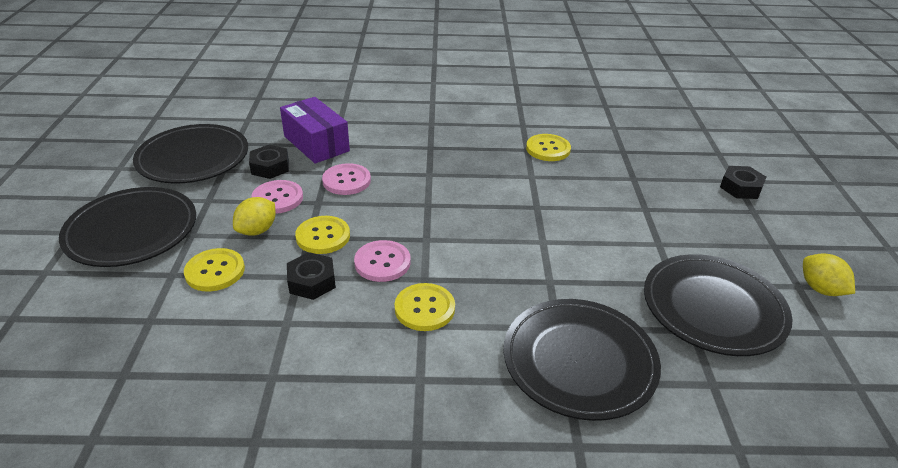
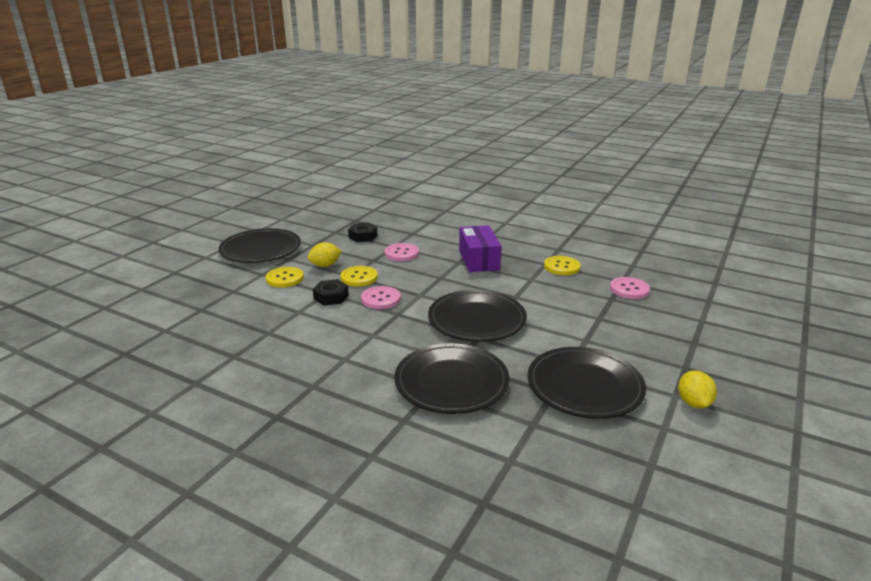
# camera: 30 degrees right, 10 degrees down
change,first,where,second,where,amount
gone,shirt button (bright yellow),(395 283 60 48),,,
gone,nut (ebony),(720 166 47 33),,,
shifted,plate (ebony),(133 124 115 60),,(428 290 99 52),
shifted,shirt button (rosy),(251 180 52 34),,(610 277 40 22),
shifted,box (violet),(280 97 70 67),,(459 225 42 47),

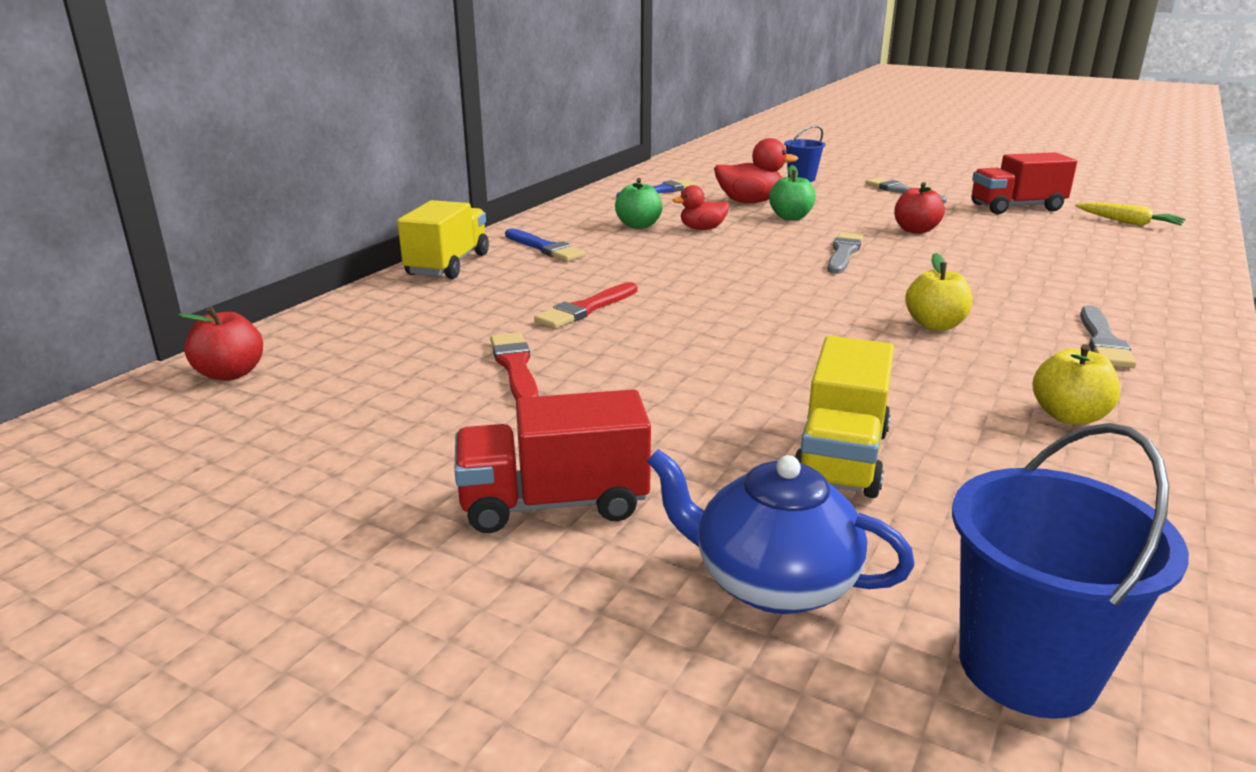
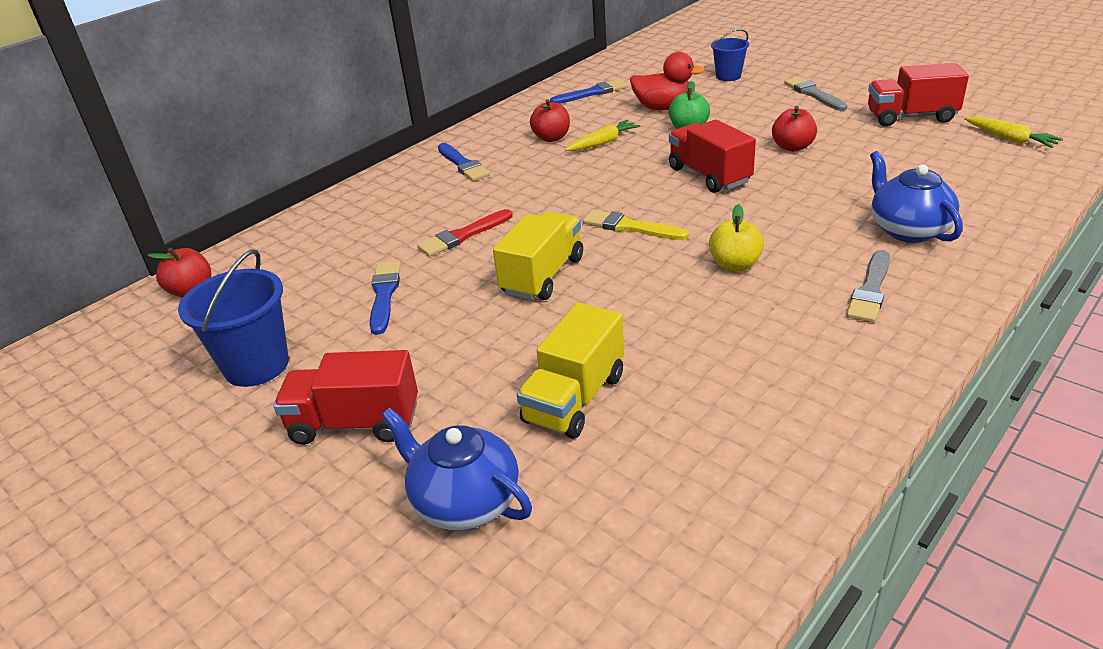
# camera: 15 degrees right, 10 degrees up
change,first,where,second,where,amount
gone,apple (bright yellow),(1032 344 88 80),,,
new,,,paint brush (bright yellow),(583 210 106 30),
new,,,teapot (blue),(870 151 93 92),
shifted,toy truck (bright yellow),(397 200 92 79),,(493 212 90 88),
shifted,sand bucket (blue),(952 423 237 296),,(178 249 111 138),
swapped,duck (red),(672 185 57 45),toy carrot (bright yellow),(565 120 76 31),
swapped,paint brush (gray),(827 232 36 42),toy truck (red),(669 119 87 74),
repainted,paint brush (red),(490 332 49 68),paint brush (blue),(370 262 31 73),
repainted,apple (green),(615 178 48 51),apple (red),(530 99 40 43),

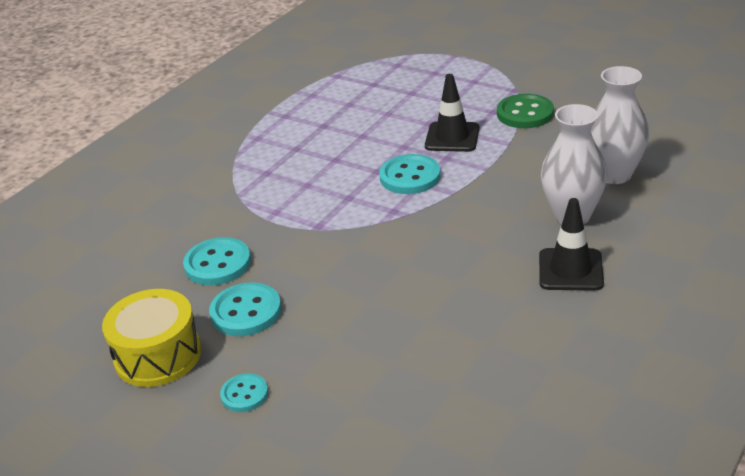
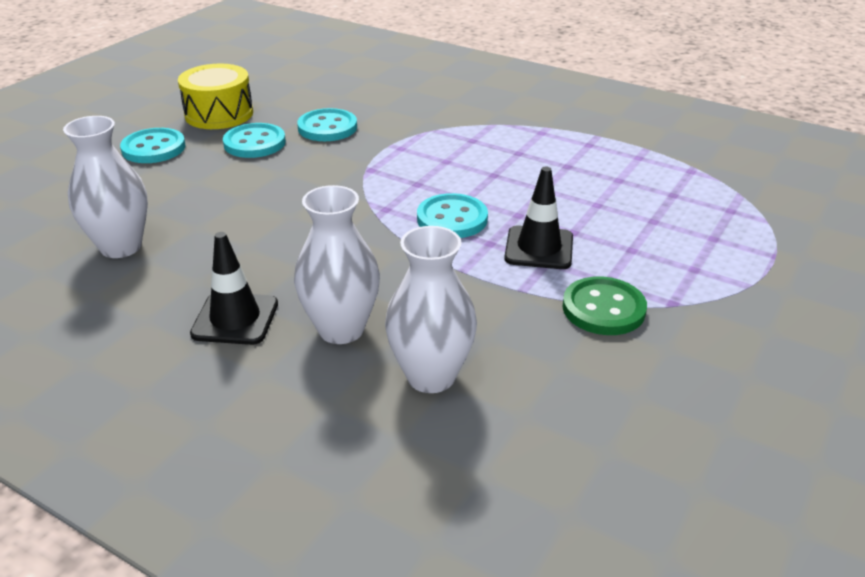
# camera: 85 degrees right, 0 degrees up
change,first,where,second,where,amount
new,,,tall vase (snow-white),(63 116 85 142),
scaled,shirt button (turquoise),(220 373 48 39),,(120 128 66 35),x1.65

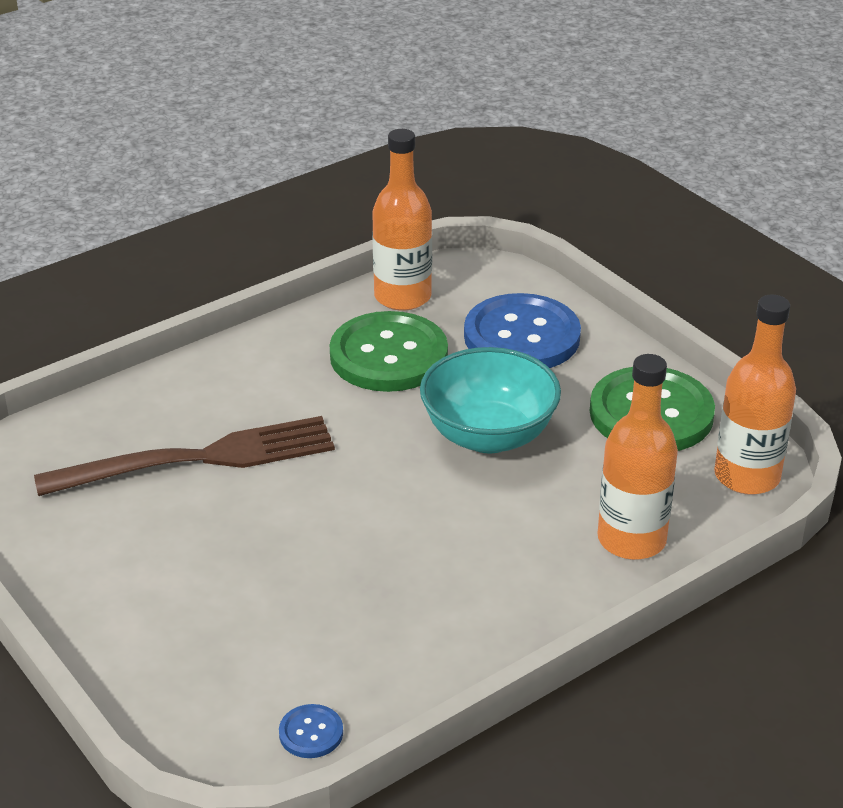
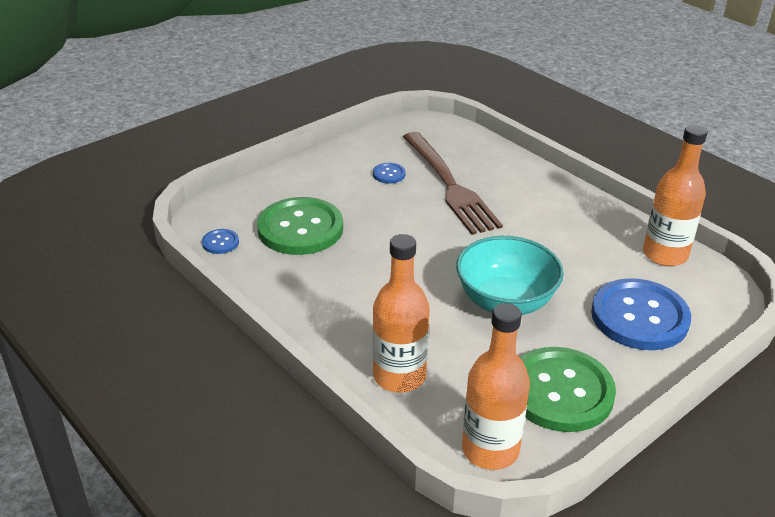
# camera: 85 degrees right, 0 degrees up
change,first,where,second,where,amount
new,,,shirt button (blue),(373 163 33 20),
shifted,shirt button (green),(330 311 118 81),,(257 197 86 58),

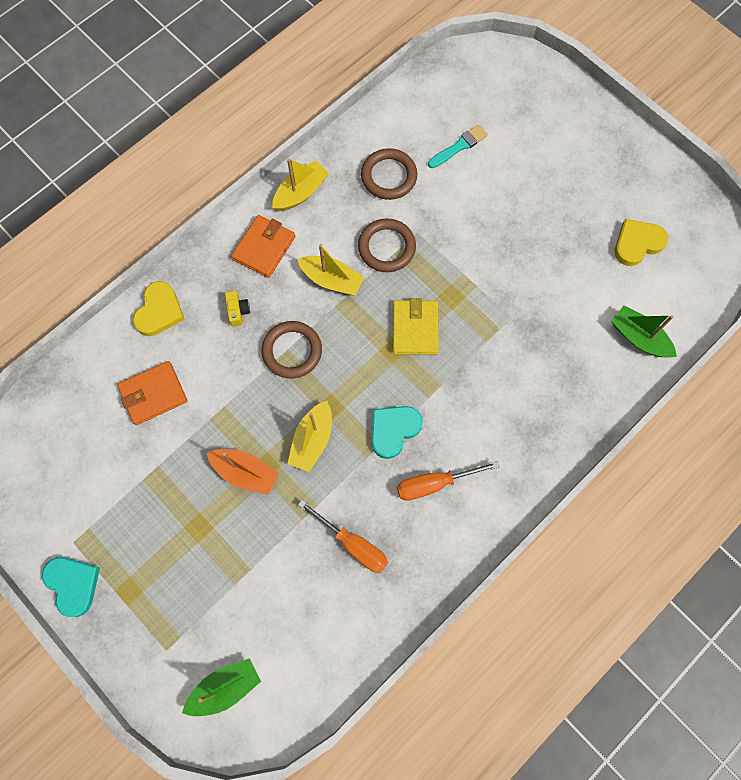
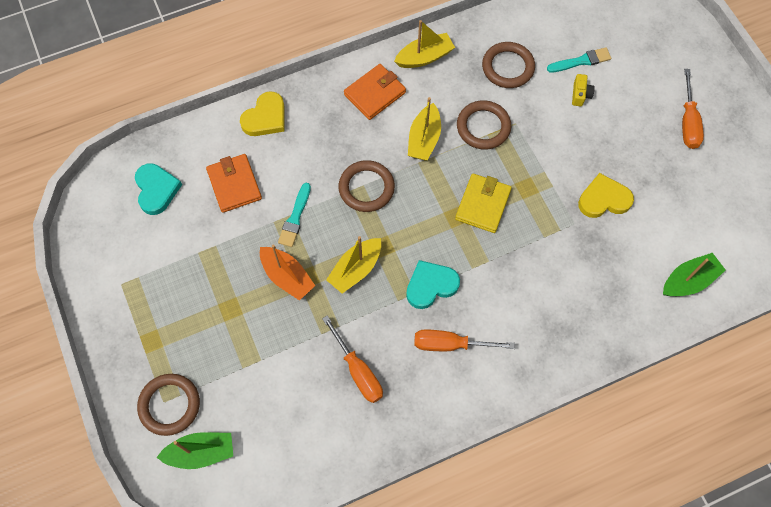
# camera: 20 degrees right, 5 degrees down
change,first,where,second,where,amount
new,,,hoop (brown),(137 374 63 62),
new,,,paint brush (turquoise),(278 183 33 64),
new,,,flat screwdriver (orange),(682 69 22 80),
shifted,love heart (turquoise),(42 557 58 60),,(135 163 47 52),
shifted,compact camera (bright yellow),(225 291 25 36),,(572 74 23 33),
shifted,love heart (bright yellow),(615 219 53 47),,(578 173 56 45),
rotated,card wallet (orange),(117 361 70 64),,(206 154 56 59),75 degrees clockwise
rotated,sailboat (bright yellow),(297 244 68 51),,(408 97 33 63),60 degrees clockwise
rotated,sailboat (green),(611 306 66 52),,(663 253 63 43),90 degrees clockwise

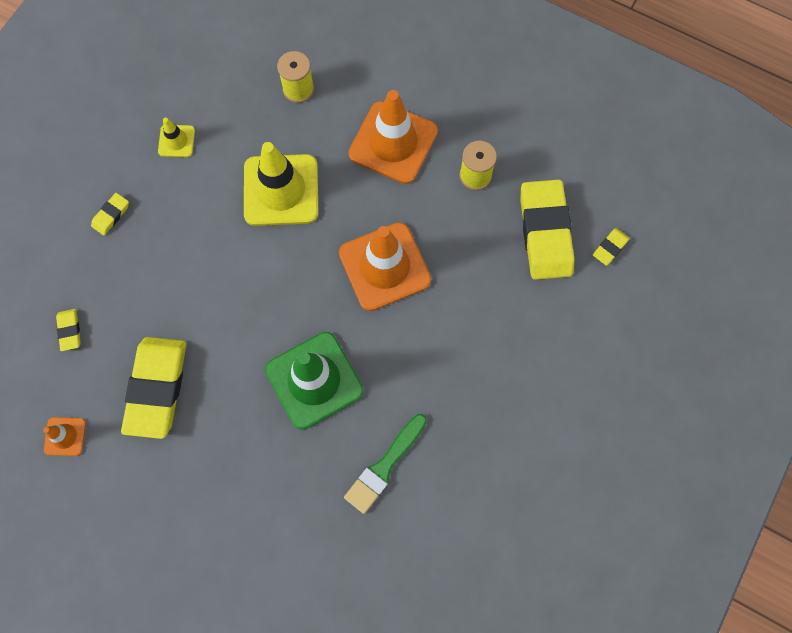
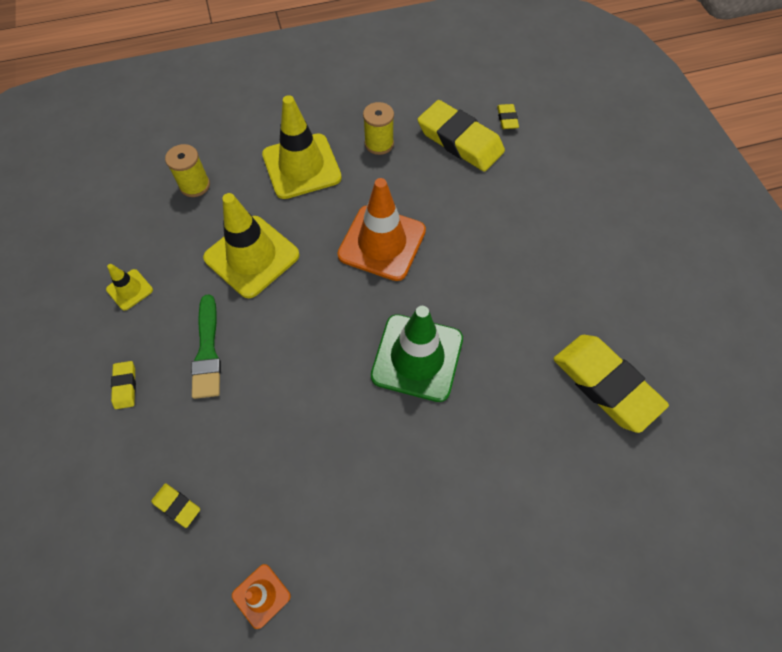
# camera: 45 degrees left, 10 degrees down
change,first,where,second,where,amount
shifted,eraser (bright yellow),(121 337 66 102),,(553 335 116 98),
shifted,paint brush (green),(344 414 83 100),,(191 294 30 105),
repainted,safety cone (orange),(348 90 90 94),safety cone (bright yellow),(262 95 80 104),

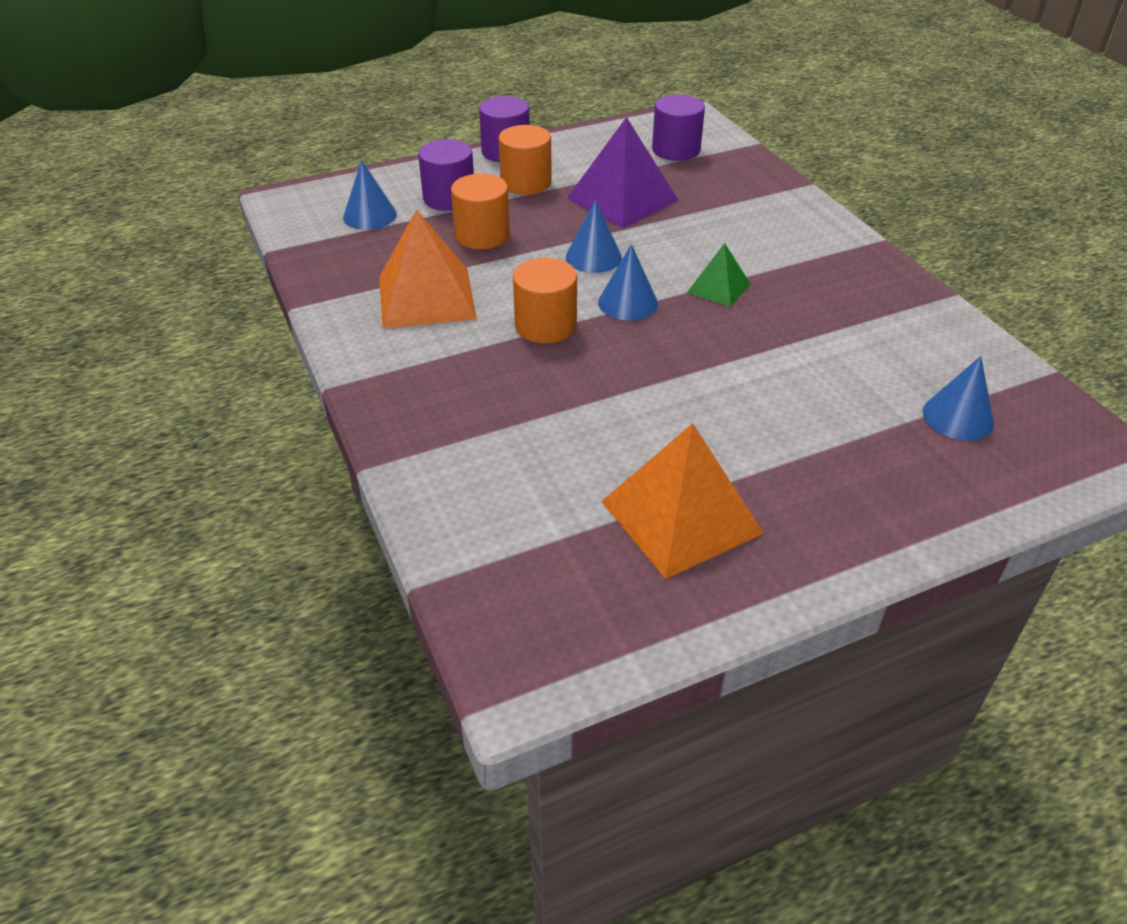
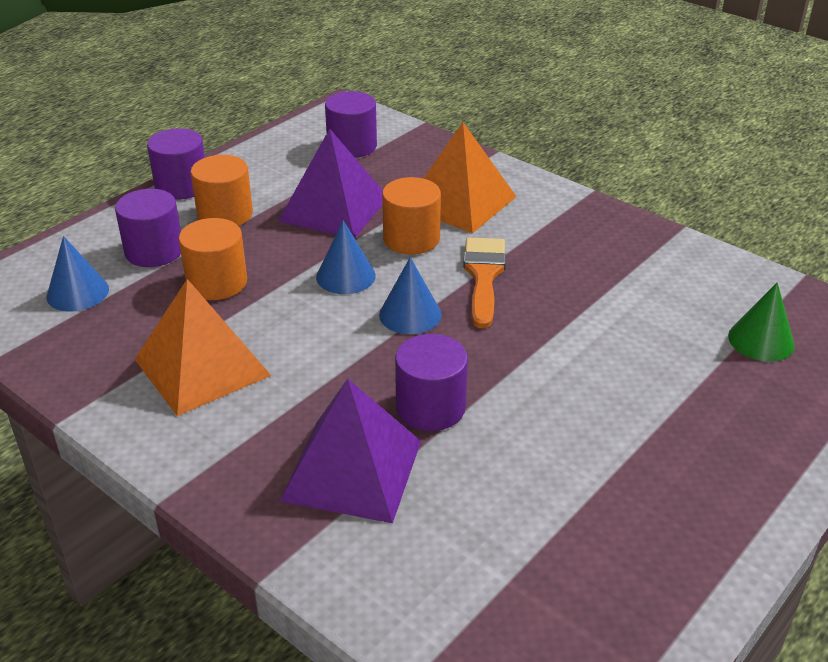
# camera: 25 degrees left, 5 degrees down
change,first,where,second,where,amount
new,,,pyramid (violet),(280 379 141 144),
new,,,cylinder shape (violet),(395 334 73 97),
shifted,cylinder shape (orange),(513 258 64 85),,(382 177 59 77),
shifted,pyramid (orange),(601 423 163 156),,(423 122 94 111),
swapped,pyramid (green),(687 243 63 64),paint brush (orange),(463 238 43 90),
repainted,cone (blue),(922 356 72 85),cone (green),(728 282 67 80),

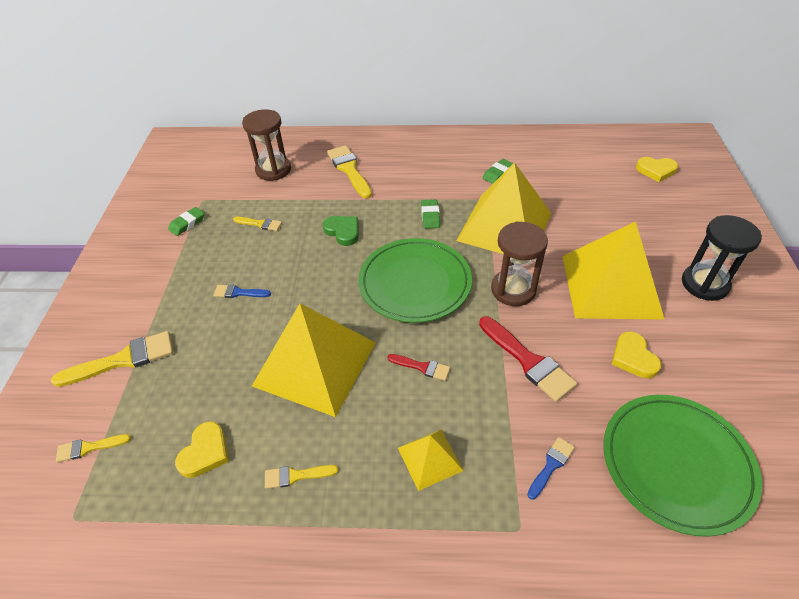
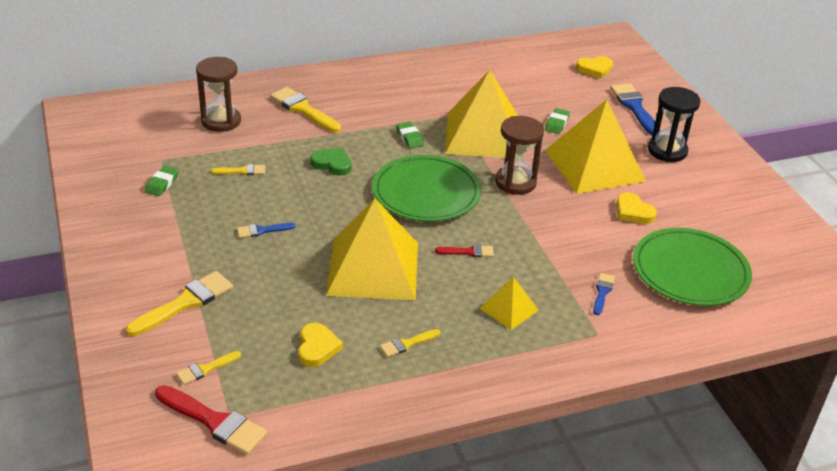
# camera: 25 degrees left, 10 degrees down
change,first,where,second,where,amount
new,,,paint brush (blue),(610 83 50 52),
shifted,paint brush (red),(479 316 98 86),,(155 385 113 70),
shifted,eraser (green),(483 159 30 25),,(545 108 25 26),

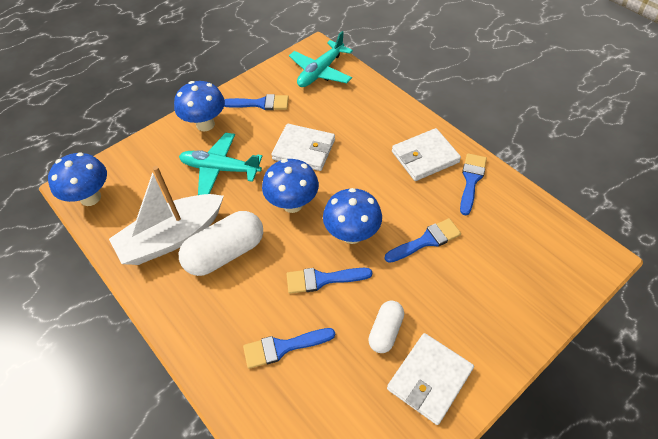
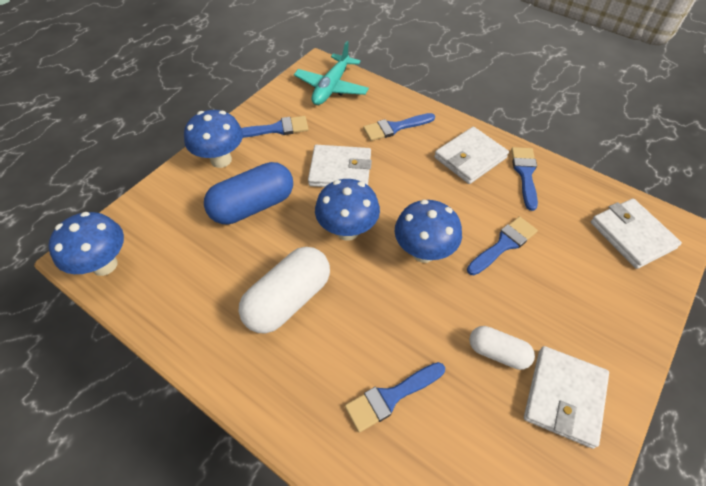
# camera: 15 degrees left, 0 degrees up
change,first,where,second,where,amount
gone,sailboat (snow-white),(109 166 115 99),,,
new,,,card wallet (snow-white),(591 198 91 71),
shifted,paint brush (blue),(287 268 85 26),,(363 113 72 28),
swapped,plane (turquoise),(179 133 83 62),pill (blue),(204 162 89 62),
rotated,pill (snow-white),(368 300 36 53),,(469 326 66 44),75 degrees counterclockwise

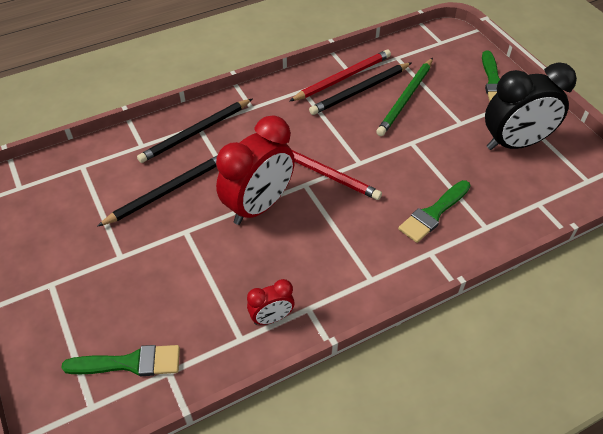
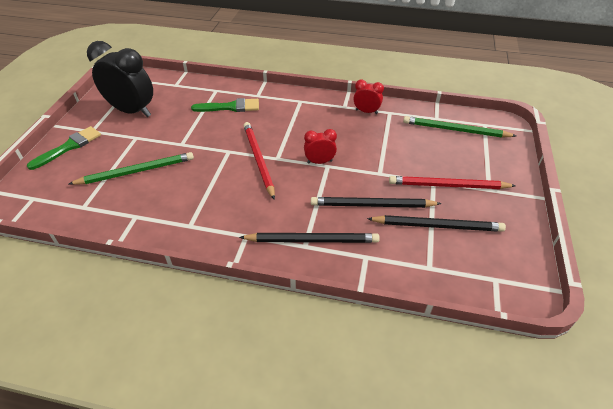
# camera: 140 degrees left, 5 degrees down
change,first,where,second,where,amount
shifted,pencil (red),(290 49 101 52),,(389 176 127 13),
shifted,pencil (ebony),(309 62 103 53),,(367 215 139 17),
swapped,paint brush (green),(61 345 119 31),pencil (green),(403 116 113 22),
scaled,clock (red),(216 115 79 110),,(304 129 33 35),x0.49

